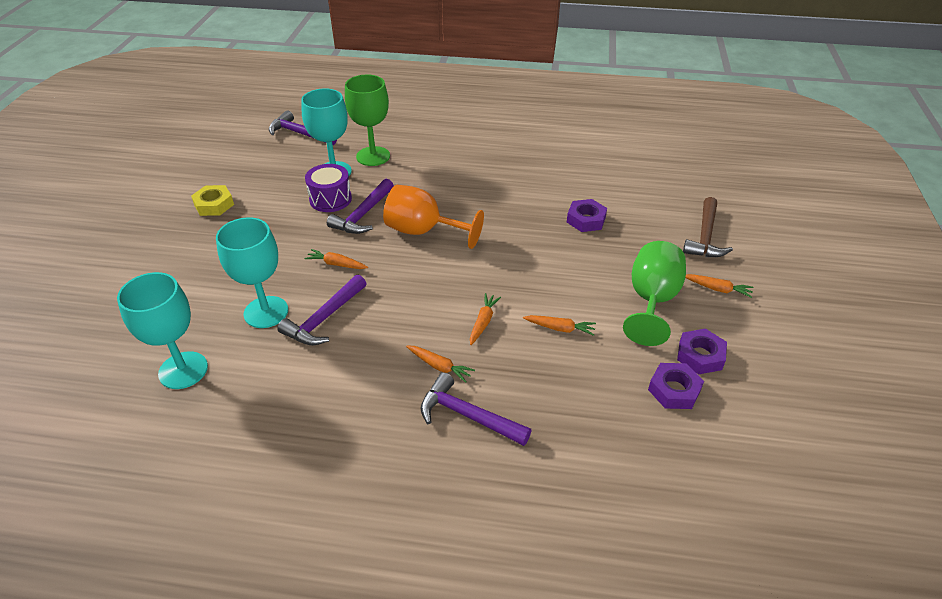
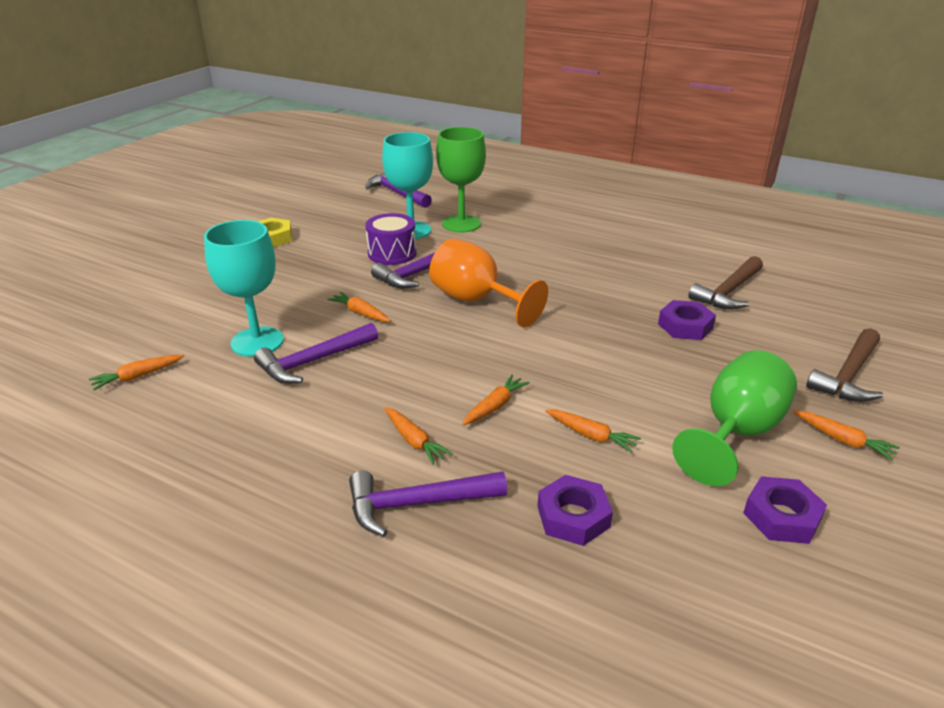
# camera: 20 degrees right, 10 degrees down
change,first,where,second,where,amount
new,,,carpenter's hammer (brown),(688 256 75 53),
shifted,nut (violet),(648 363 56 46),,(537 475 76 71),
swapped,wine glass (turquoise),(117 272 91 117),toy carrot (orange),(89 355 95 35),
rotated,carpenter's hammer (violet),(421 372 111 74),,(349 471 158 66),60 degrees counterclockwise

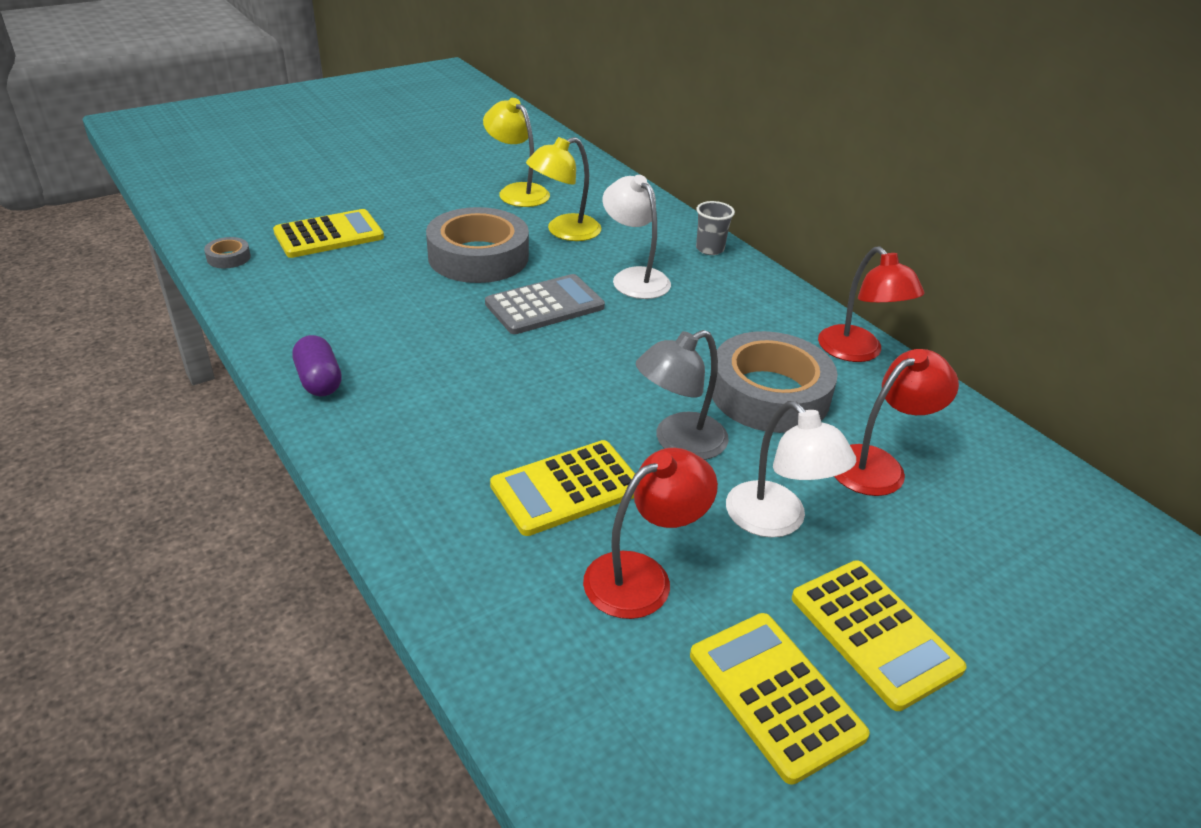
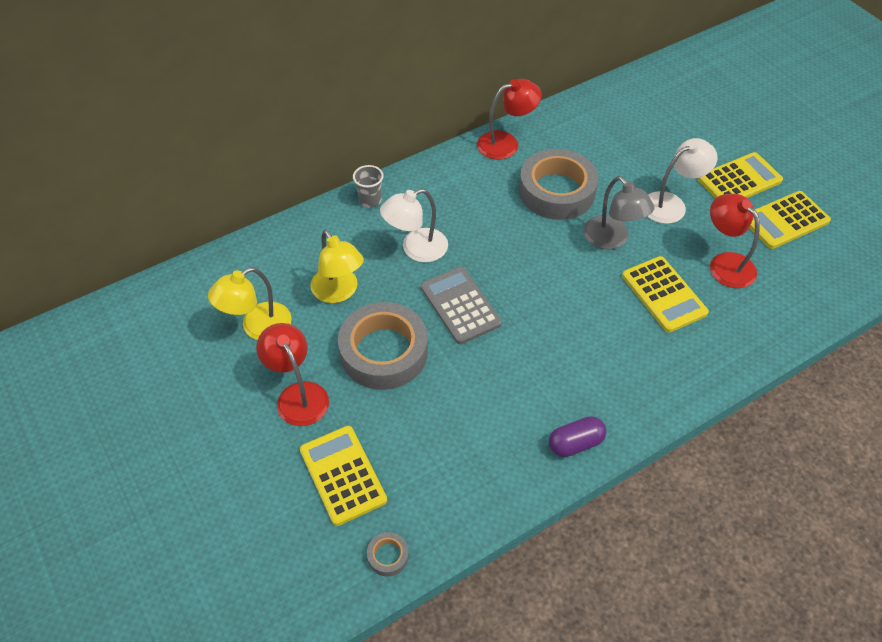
# camera: 85 degrees left, 15 degrees up
change,first,where,second,where,amount
shifted,reading lamp (red),(834 349 125 147),,(256 323 73 103),

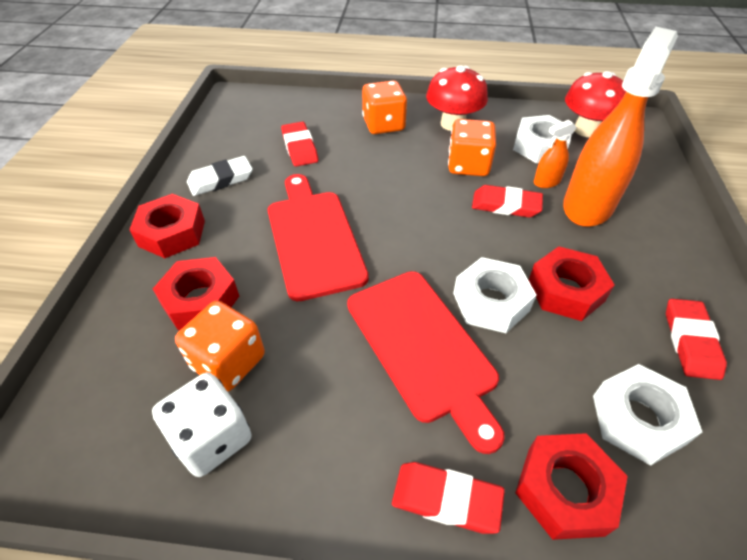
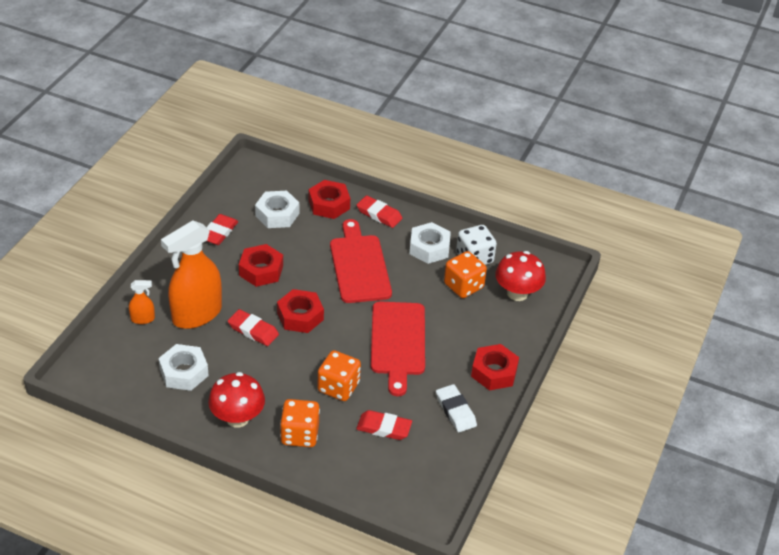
# camera: 165 degrees left, 5 degrees down
change,first,where,second,where,amount
shifted,nut (red),(153 257 86 73),,(277 289 47 44),
shifted,die (orange),(448 119 48 57),,(318 350 43 51),
shifted,nut (snow-white),(453 257 83 76),,(409 222 42 42),
shifted,spray cleaner (orange),(534 120 43 68),,(129 280 26 44),
shifted,toadstool (red),(565 71 61 66),,(495 251 51 50),
rotated,eraser (snow-white),(187 156 66 40),,(436 384 41 48),75 degrees clockwise
rotated,eraser (red),(281 121 37 46),,(356 410 56 30),75 degrees counterclockwise

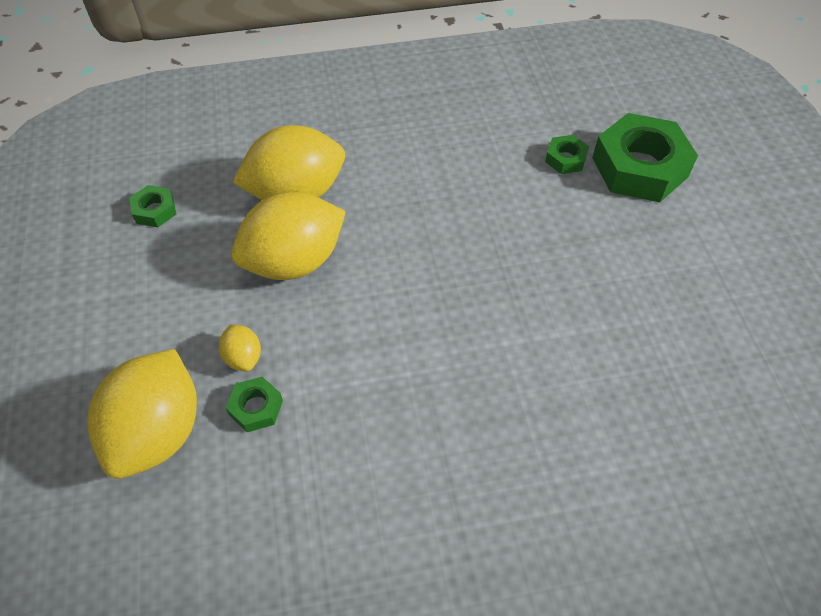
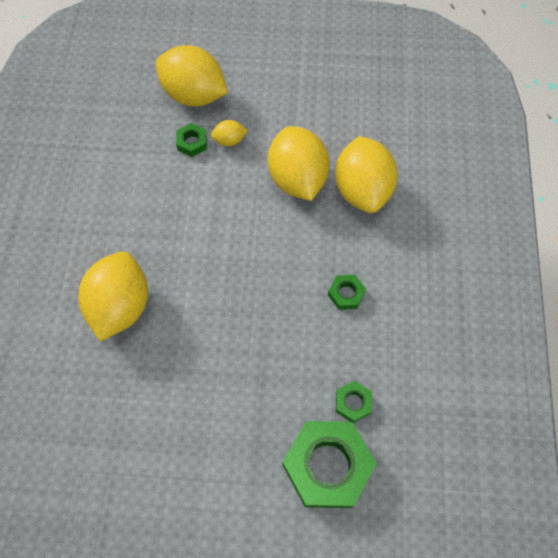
# camera: 105 degrees right, 10 degrees up
change,first,where,second,where,amount
new,,,lemon (bright yellow),(79 251 69 90),
shifted,nut (green),(129 185 47 42),,(328 275 38 35),

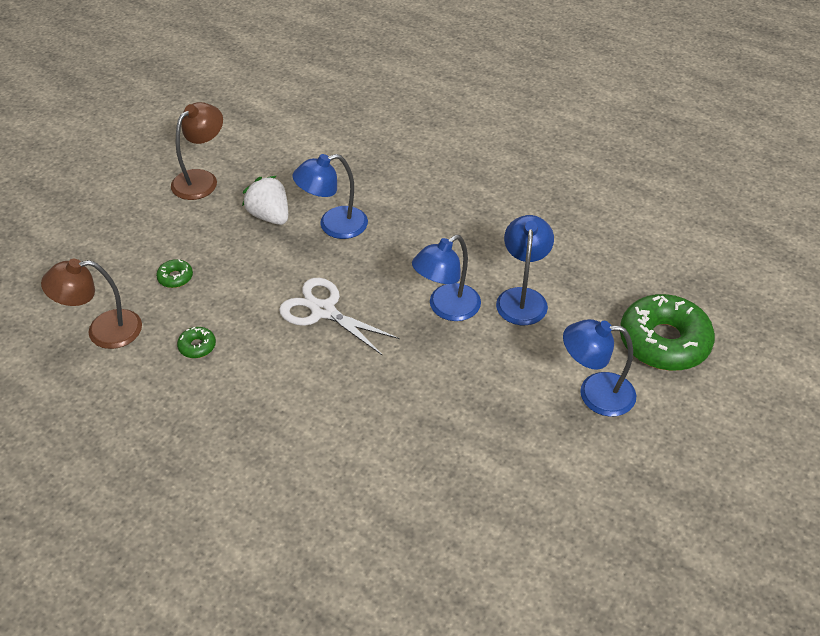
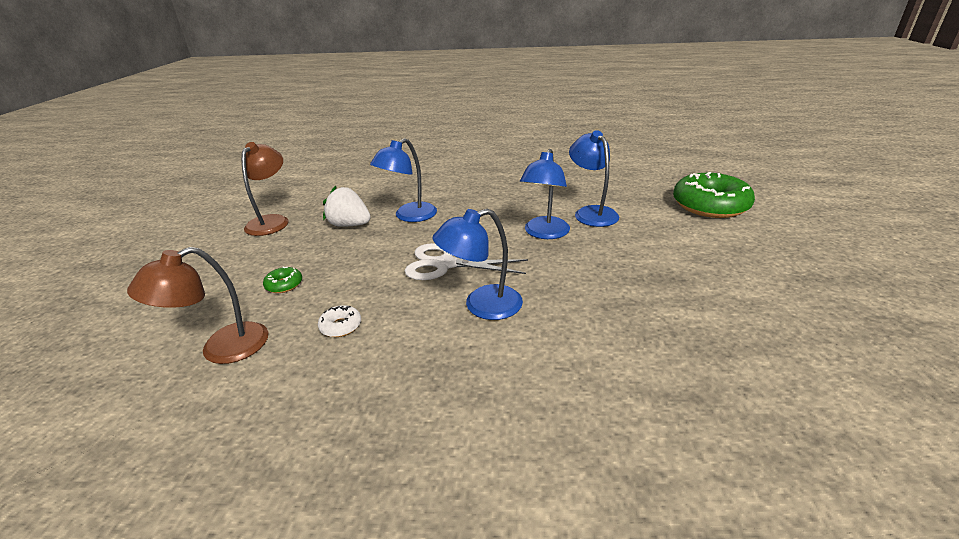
# camera: 25 degrees left, 15 degrees down
change,first,where,second,where,amount
shifted,reading lamp (blue),(563 319 73 98),,(433 209 90 111),
repainted,donut (green),(177 327 39 31),donut (snow-white),(318 305 43 32),

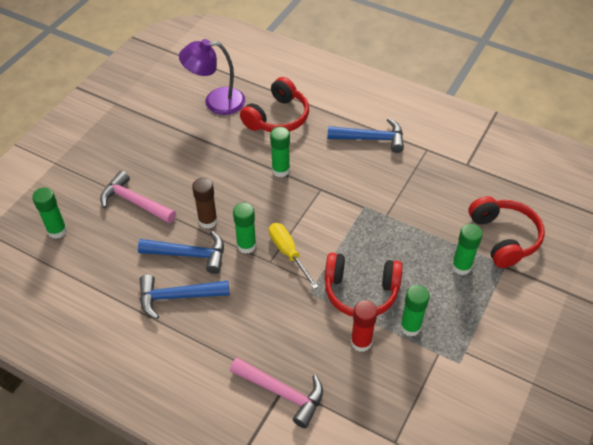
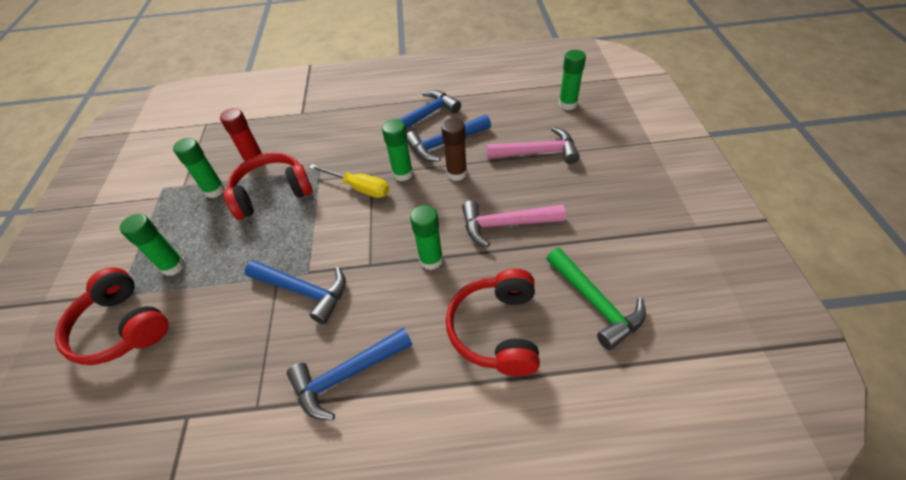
# camera: 150 degrees right, 0 degrees up
change,first,where,second,where,amount
new,,,carpenter's hammer (blue),(245 260 101 64),
shifted,carpenter's hammer (rosy),(230 357 93 71),,(462 200 104 47),
swapped,reading lamp (violet),(179 39 66 76),carpenter's hammer (green),(546 248 100 102),

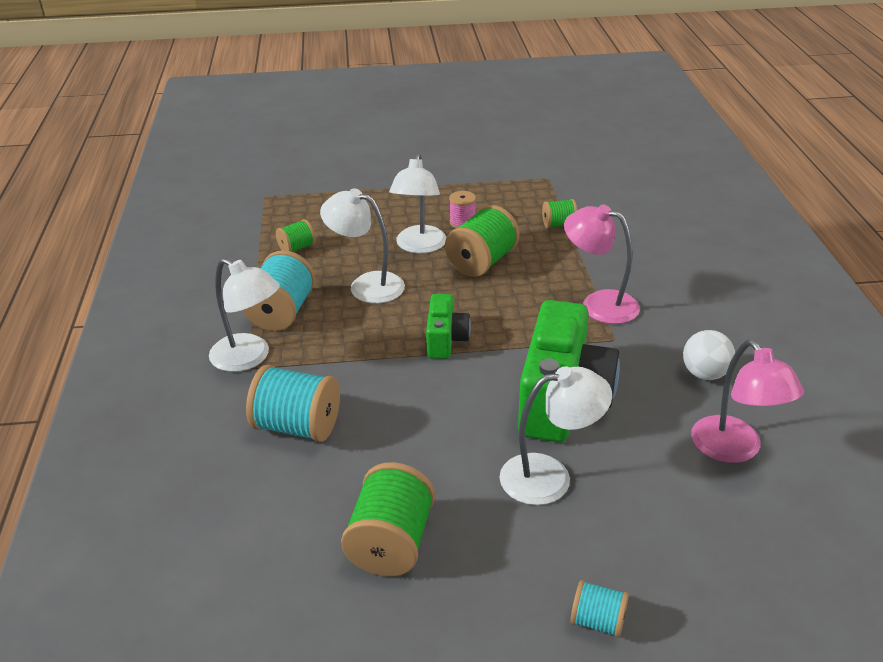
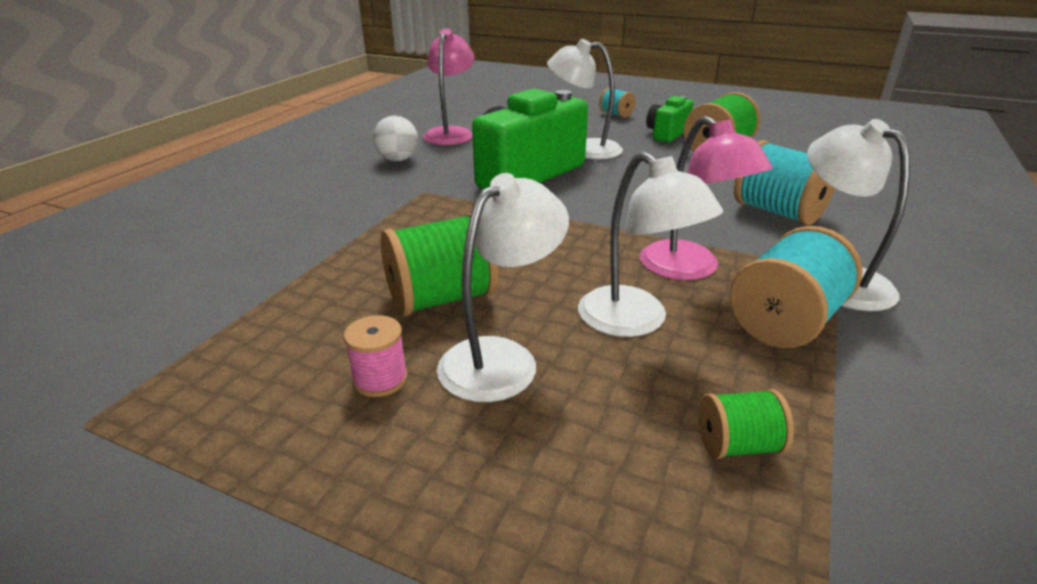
# camera: 150 degrees left, 5 degrees down
change,first,where,second,where,amount
gone,bobbin (green),(542 199 35 29),,,
shifted,compact camera (green),(426 294 45 65),,(646 96 48 46),
shifted,reading lamp (rosy),(564 204 76 120),,(640 116 133 164),

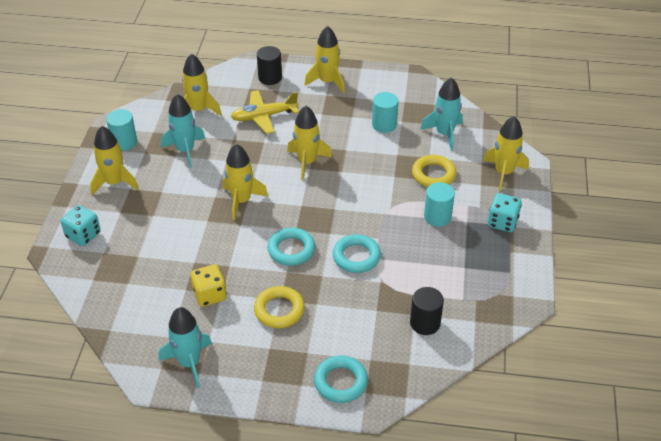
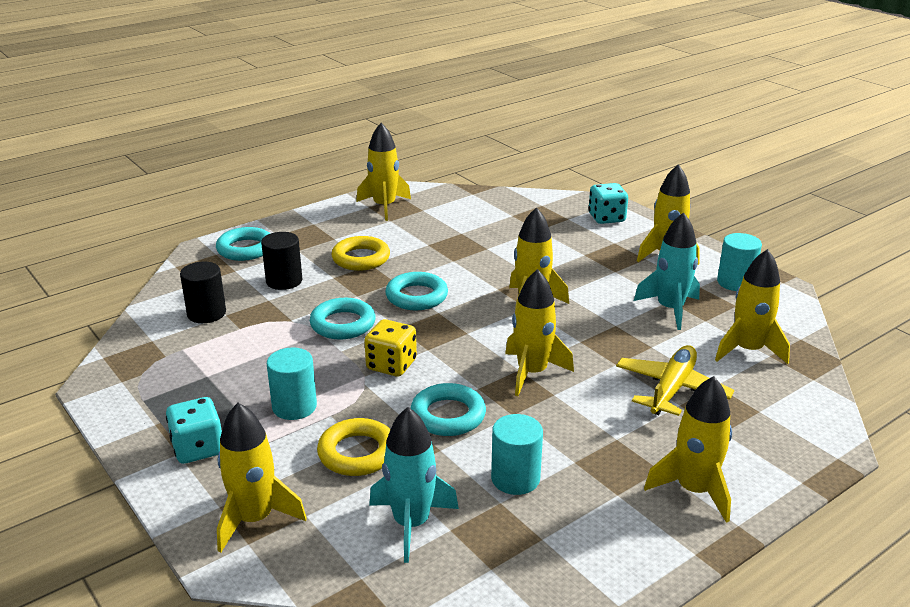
# camera: 135 degrees right, 15 degrees down
change,first,where,second,where,amount
new,,,hoop (turquoise),(411 383 75 53),
shifted,die (bright yellow),(190 264 37 43),,(364 319 53 58),
shifted,cylinder shape (ebony),(257 46 25 39),,(261 232 41 58),
repainted,rocket (turquoise),(159 307 53 81),rocket (bright yellow),(356 123 55 98),

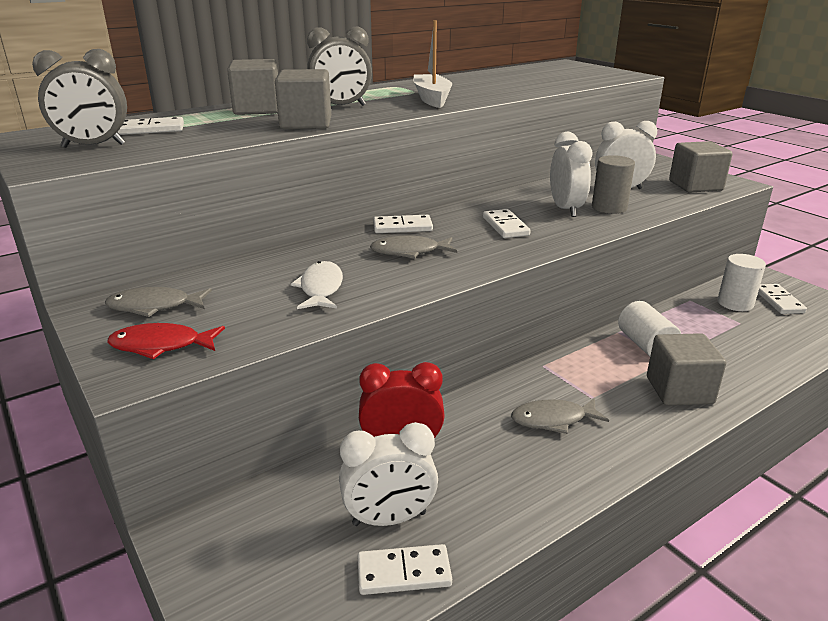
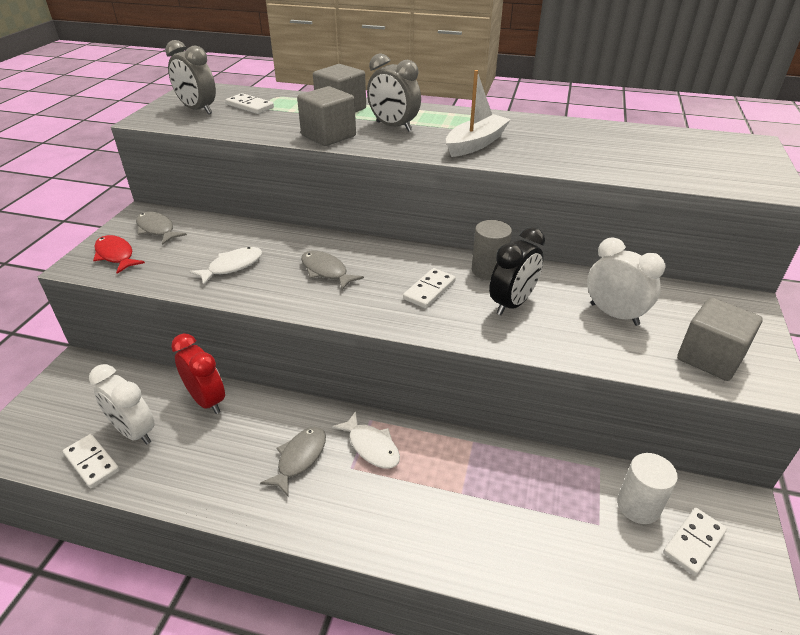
# camera: 50 degrees right, 10 degrees up
change,first,where,second,where,amount
gone,domino (snow-white),(373 215 60 18),,,
gone,cylinder shape (snow-white),(618 301 63 55),,,
gone,block (gray),(647 333 80 73),,,
new,,,fish figure (snow-white),(332 411 68 58),
shifted,cylinder shape (gray),(592 155 43 59),,(472 220 40 60),
repainted,clock (snow-white),(550 132 43 85),clock (ebony),(489 227 56 88),
rotated,fish figure (gray),(511 398 98 36),,(260 427 66 69),75 degrees clockwise

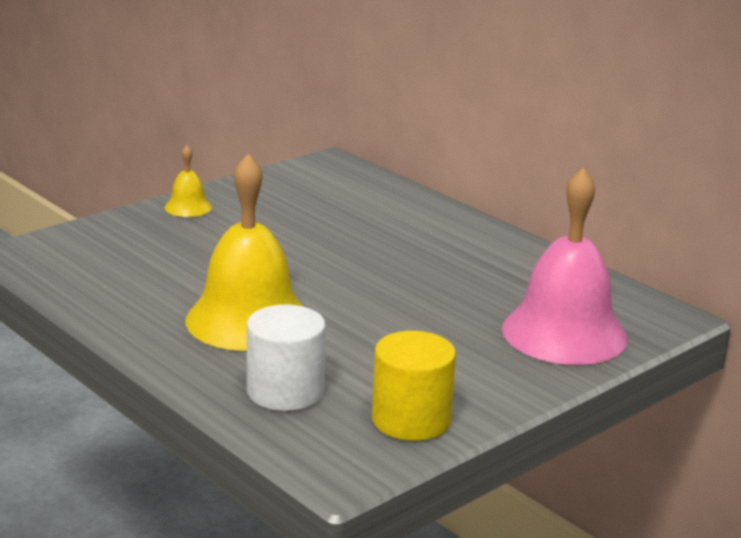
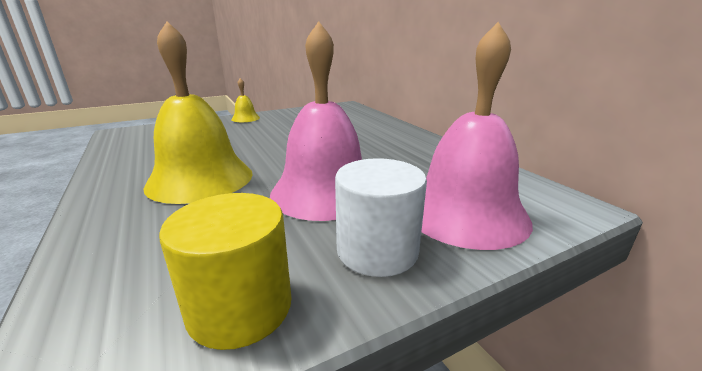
# camera: 15 degrees right, 0 degrees up
change,first,where,second,where,amount
new,,,hand bell (rosy),(270 21 92 200),
shifted,cylinder shape (snow-white),(247 305 79 106),,(335 158 92 119),

